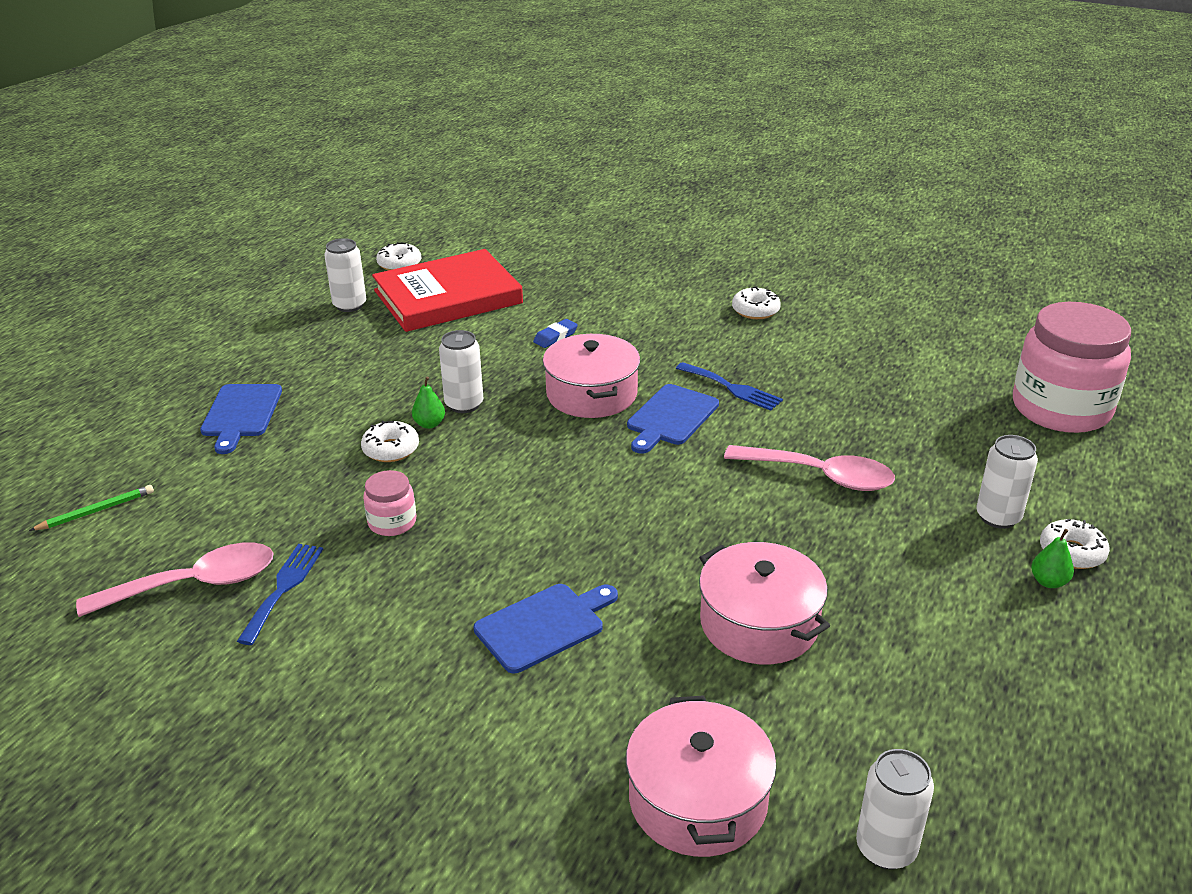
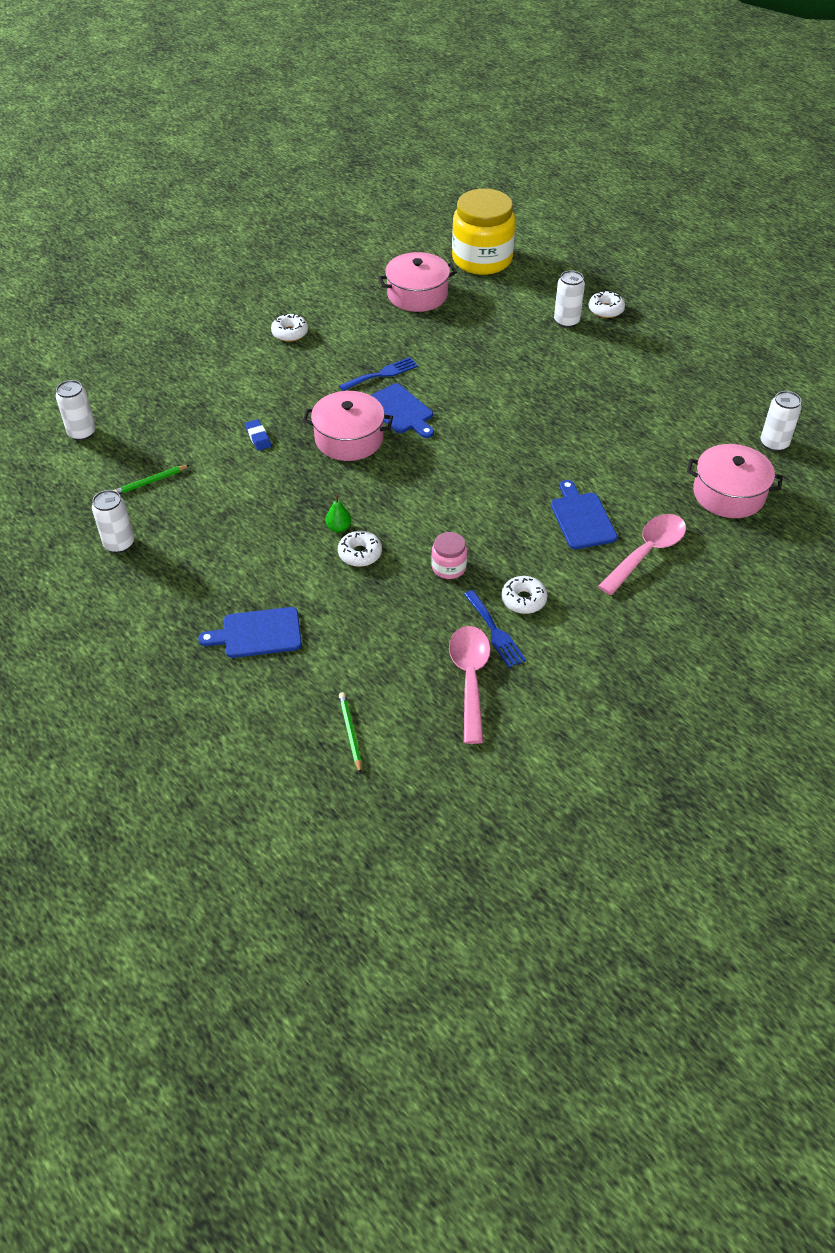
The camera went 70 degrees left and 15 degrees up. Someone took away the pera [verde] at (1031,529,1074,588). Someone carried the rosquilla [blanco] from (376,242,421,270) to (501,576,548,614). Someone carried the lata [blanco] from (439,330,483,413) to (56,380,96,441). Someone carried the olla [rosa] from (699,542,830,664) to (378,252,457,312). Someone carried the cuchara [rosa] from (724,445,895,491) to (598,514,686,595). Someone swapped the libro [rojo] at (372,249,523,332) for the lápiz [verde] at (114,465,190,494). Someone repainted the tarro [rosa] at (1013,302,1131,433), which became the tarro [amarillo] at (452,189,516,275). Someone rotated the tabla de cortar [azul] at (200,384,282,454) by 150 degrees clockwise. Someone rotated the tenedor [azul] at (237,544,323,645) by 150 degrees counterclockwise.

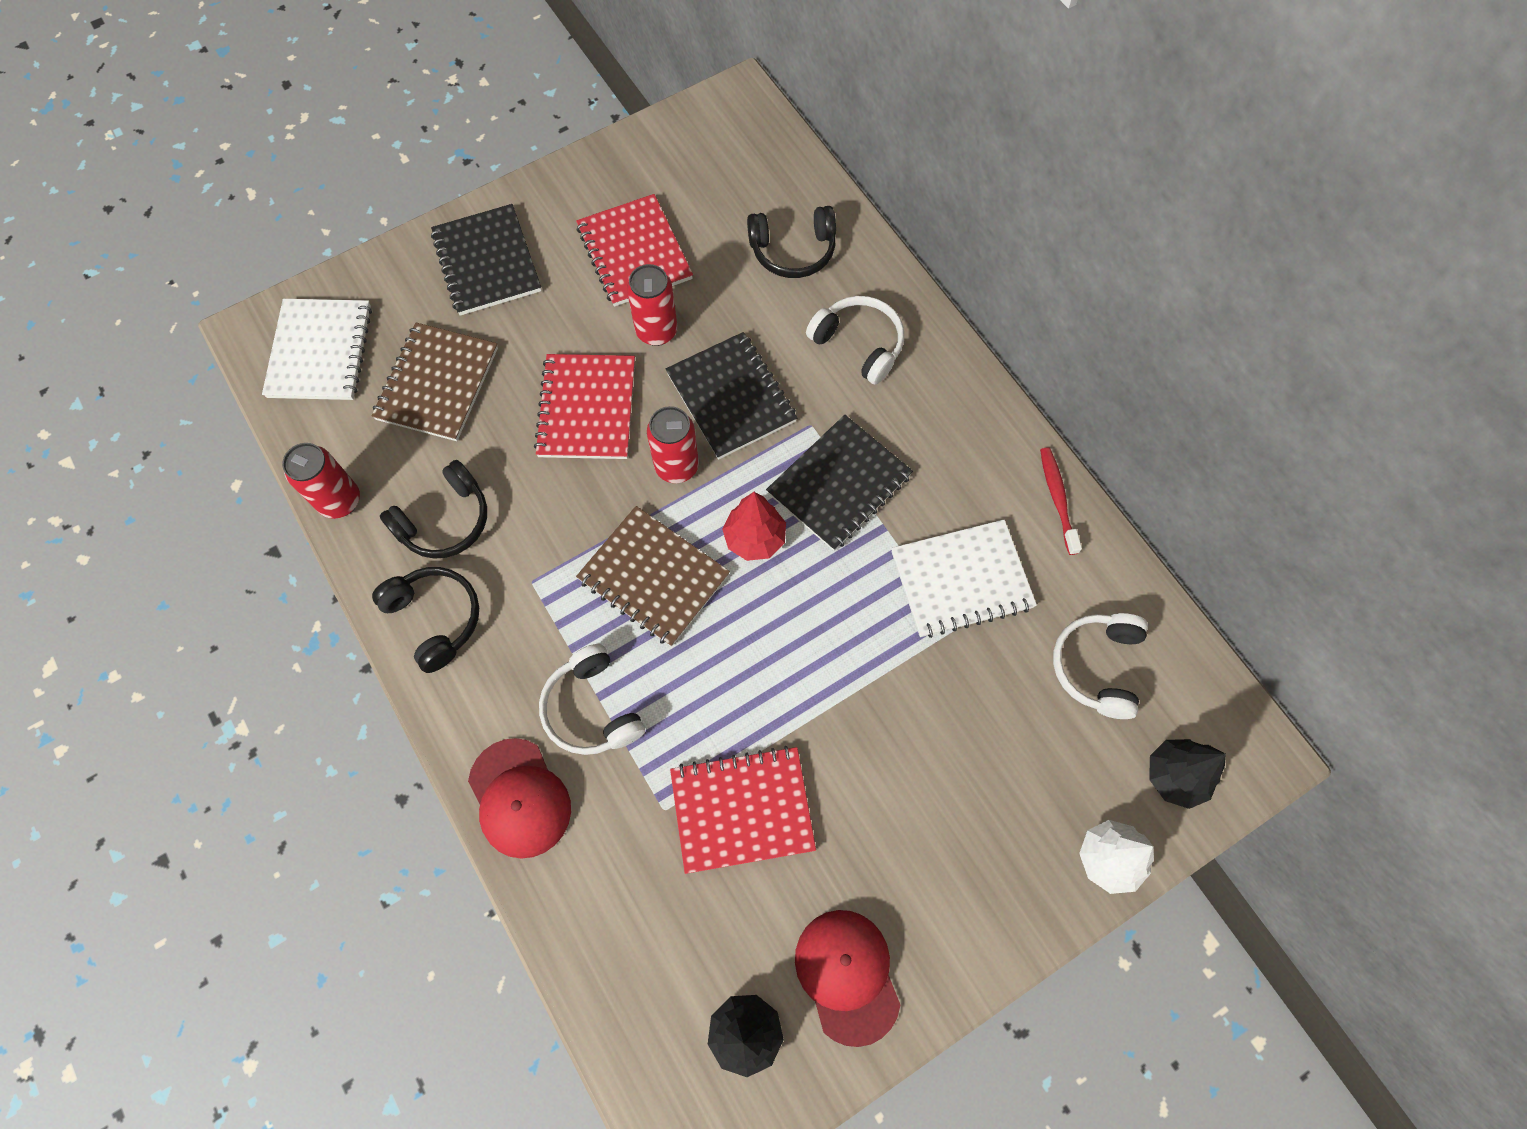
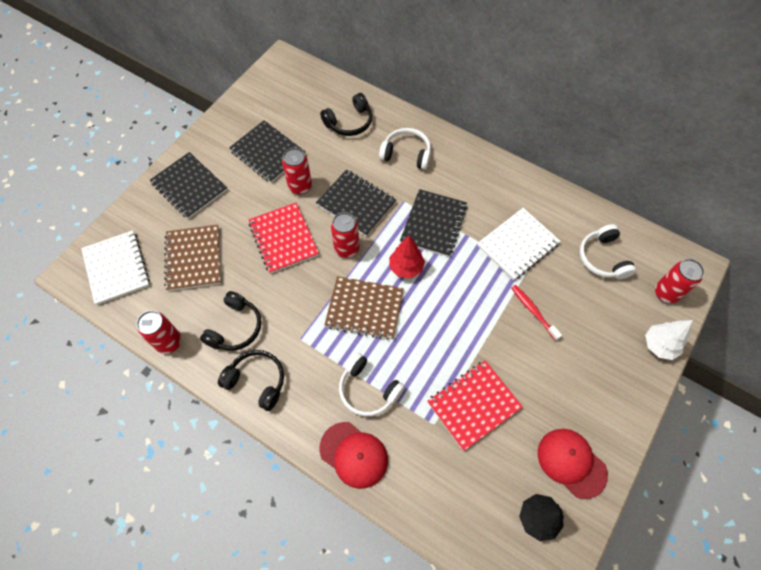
The camera went 25 degrees left and 5 degrees down. Someone carried the cepillo de dientes [rojo] from (1040,447,1082,555) to (511,285,562,341). Someone swapped the árbol [negro] at (1149,739,1226,809) for the lata [rojo] at (655,259,704,303). Someone repainted the cuaderno [rojo] at (576,194,693,307), which became the cuaderno [negro] at (229,120,305,183).

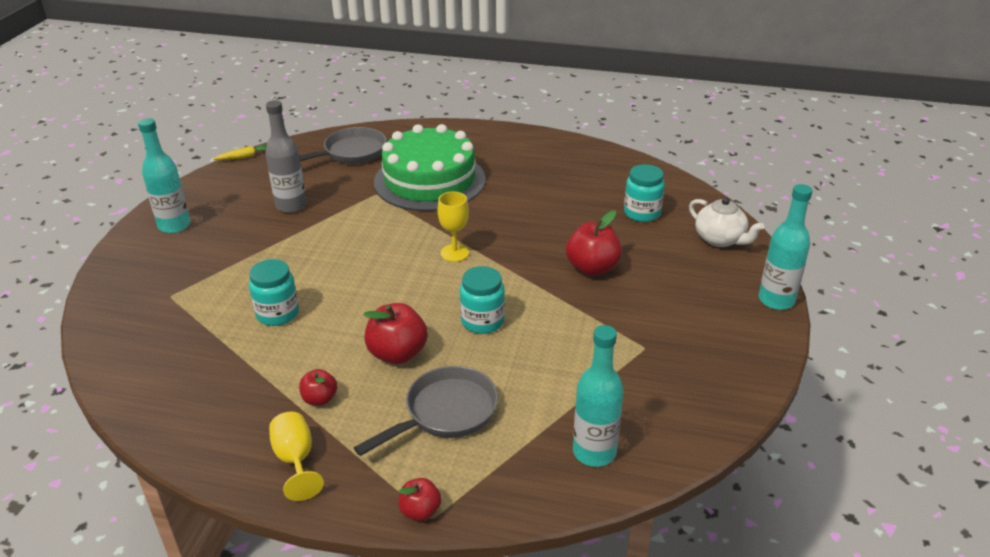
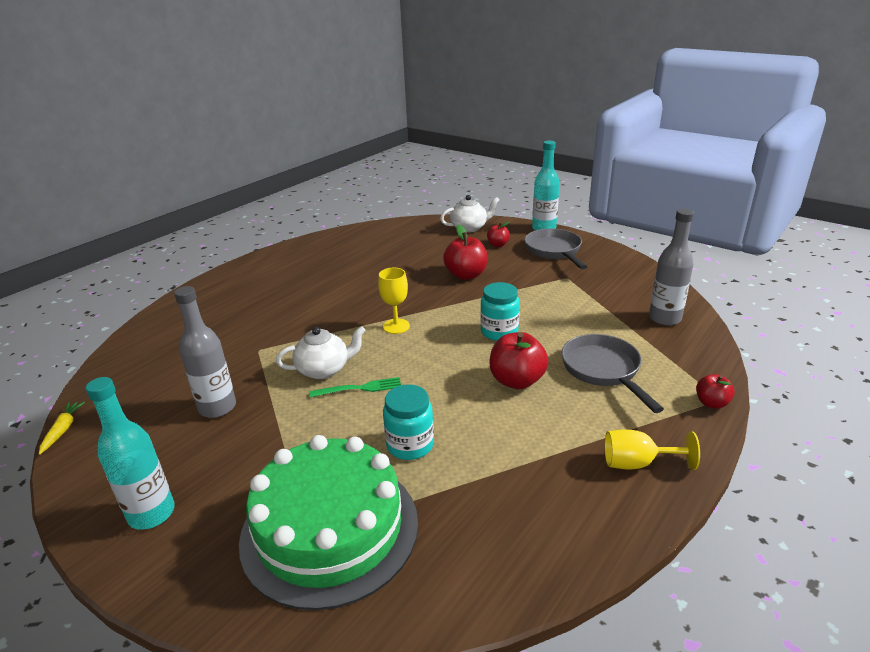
The camera went 65 degrees left and 5 degrees down. Someone took away the tarro [turquesa] at (624,164,665,222). Someone put down the tetera [blanco] at (276,326,366,379). Someone put down the tenedor [verde] at (309,377,401,398). Someone carried the sartén [gris] from (299,127,387,164) to (525,228,588,269). Someone carried the manzana [rojo] from (299,369,337,406) to (487,222,510,247). Someone carried the tarta [verde] from (374,124,486,211) to (239,435,418,610). Someone repainted the botella [turquesa] at (573,325,624,467), which became the botella [gris] at (649,209,694,326).

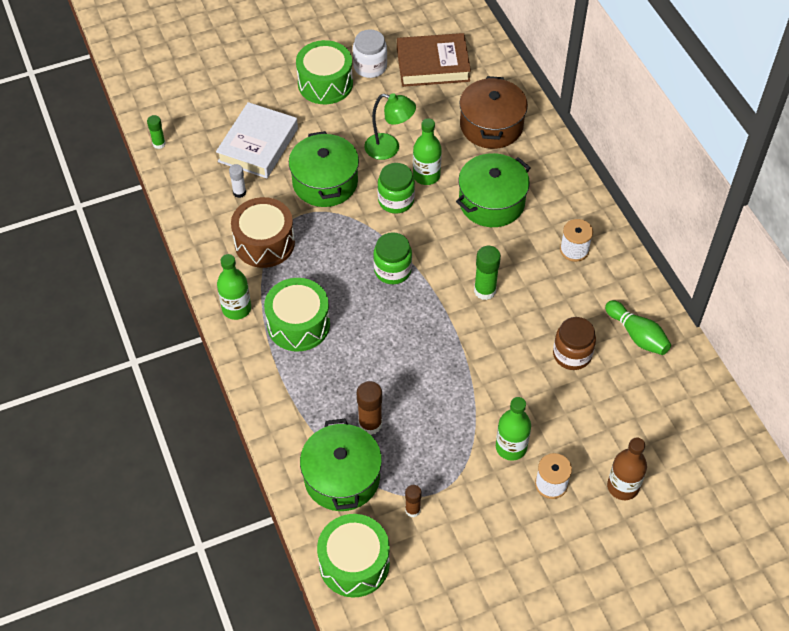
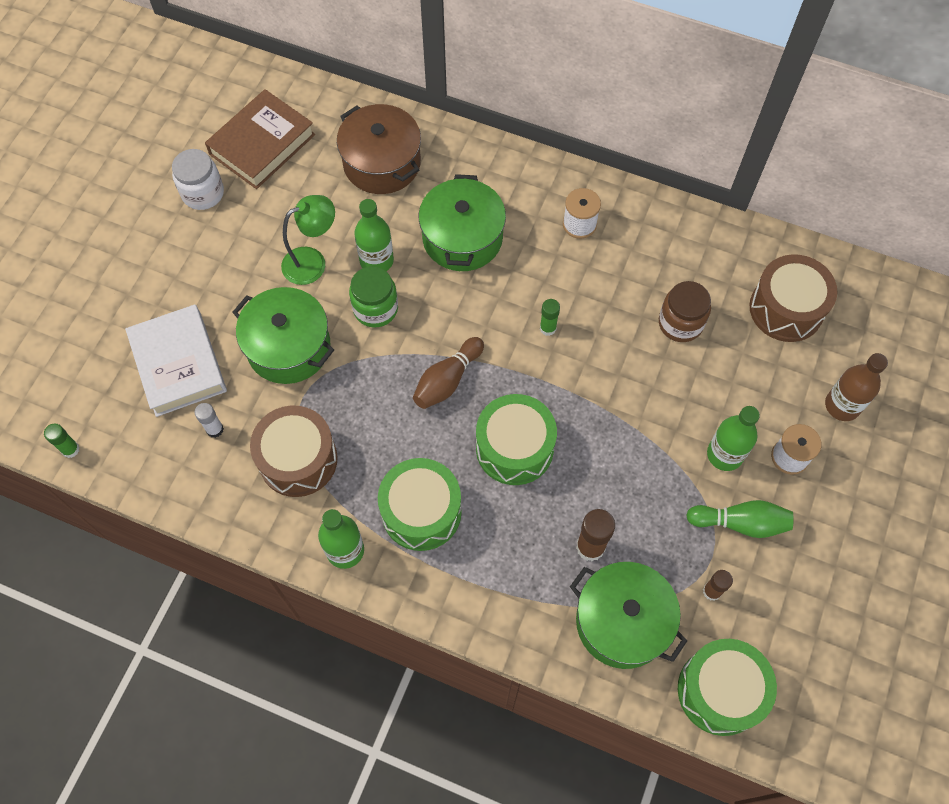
The camera went 45 degrees left and 10 degrees up. Someone put down the tambor [marrón] at (749,254,837,342). Someone carried the tambor [verde] from (296,40,353,104) to (476,394,557,485). Someone carried the bolo [verde] from (605,300,671,355) to (686,500,794,538). Someone swapped the tarro [verde] at (373,232,412,284) for the bolo [marrón] at (413,337,484,409). Someone scaled the barra de pegamento [verde] at (474,246,501,300) by 0.63.

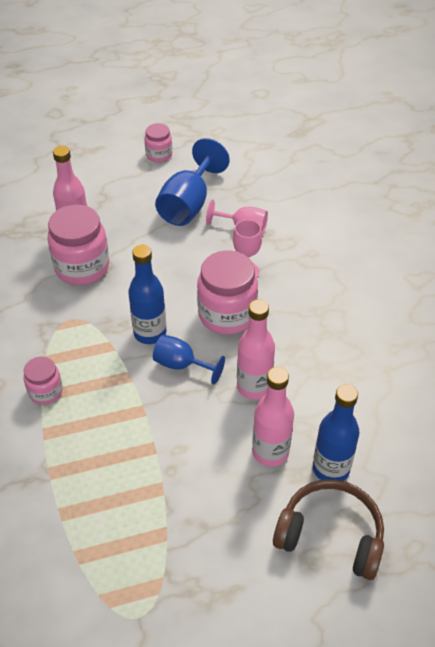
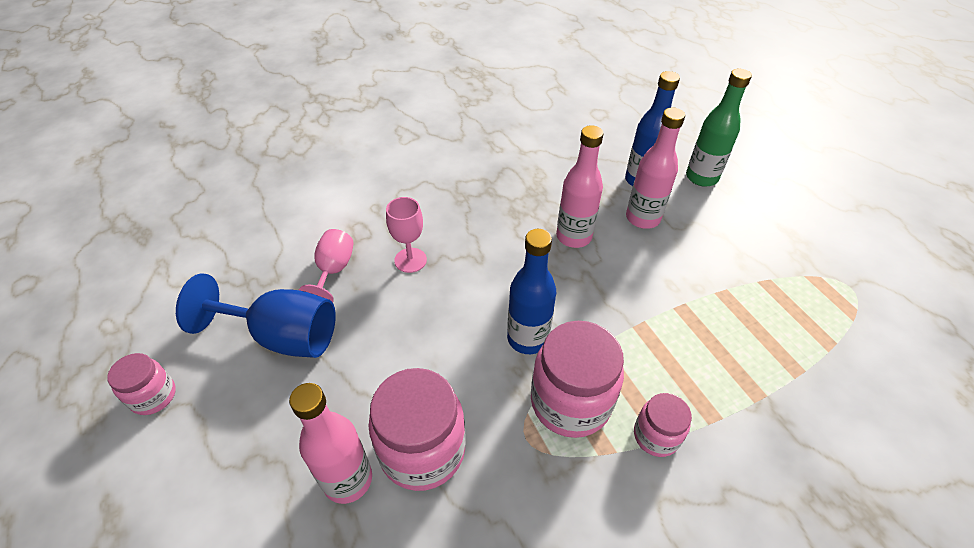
The camera went 100 degrees left and 0 degrees up. Someone took away the copa [azul] at (153,335,225,385). Someone carried the tarro [rosa] from (197,250,258,335) to (531,321,624,438). Someone swapped the auriculares [marrón] at (273,479,384,580) for the botella [verde] at (686,69,752,187).

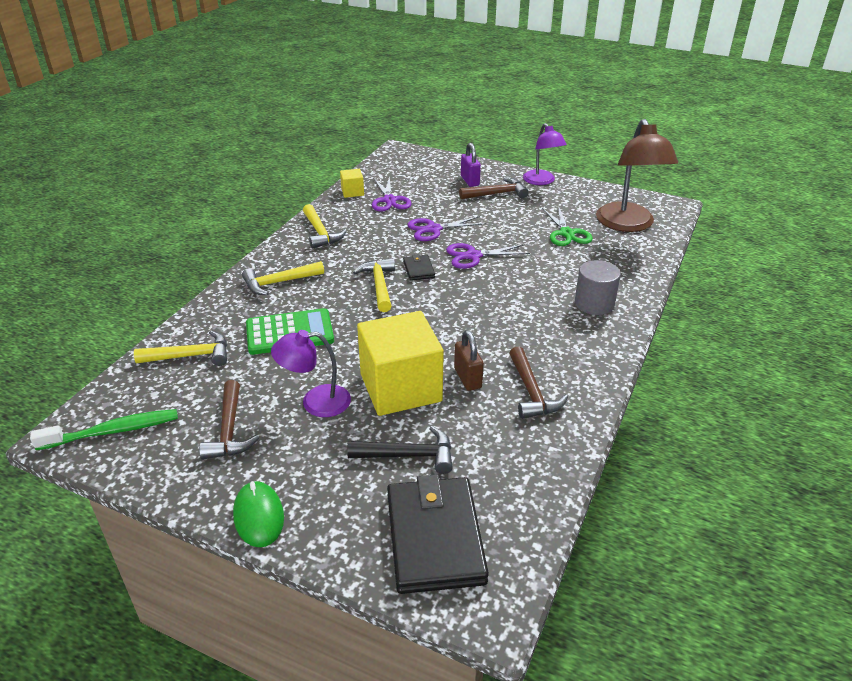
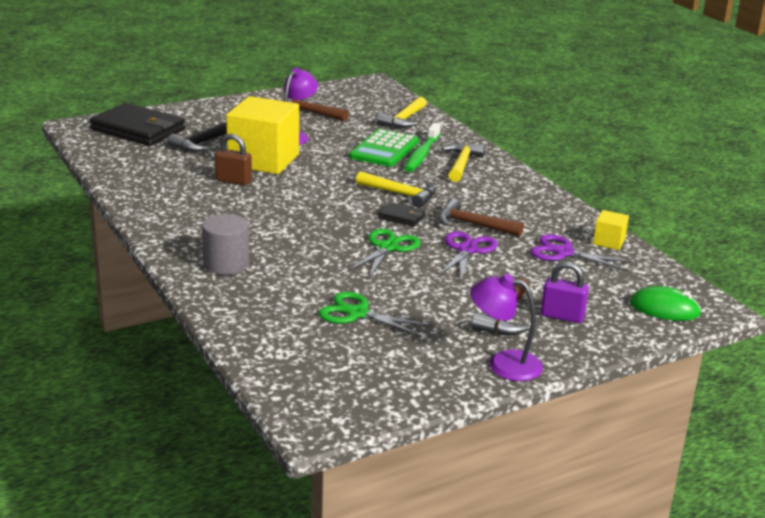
The camera went 125 degrees right and 10 degrees down. Someone took away the martillo [amarillo] at (303,204,347,249). Someone took away the lámpara [marrón] at (596,119,678,232). Someone carried the cepillo de dientes [verde] from (30,409,178,450) to (404,123,441,172). Someone carried the ratón [verde] from (233,481,284,547) to (630,286,701,321). Someone carried the martillo [marrón] from (509,346,568,419) to (438,198,524,237). Someone repainted the tijeras [morado] at (446,243,530,269), which became the tijeras [verde] at (348,229,421,278).

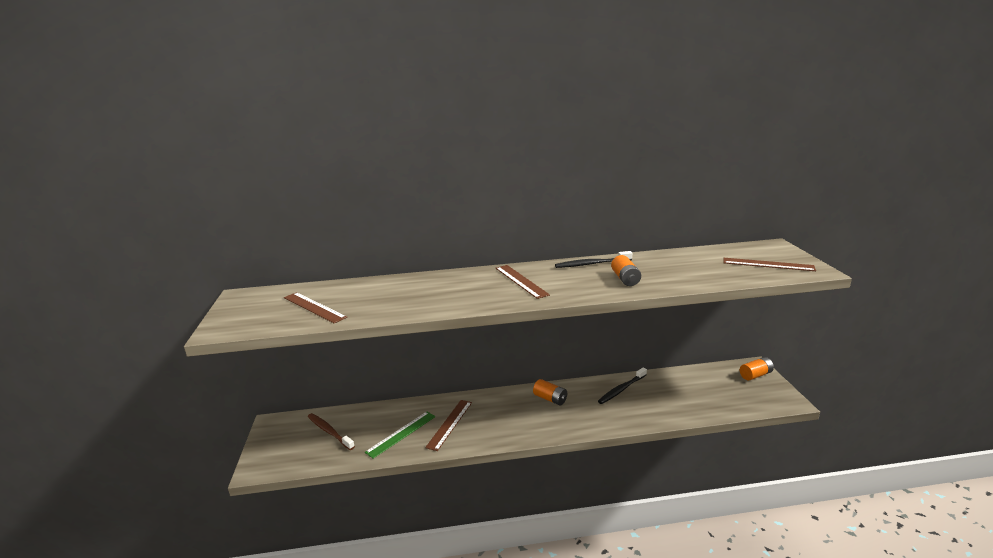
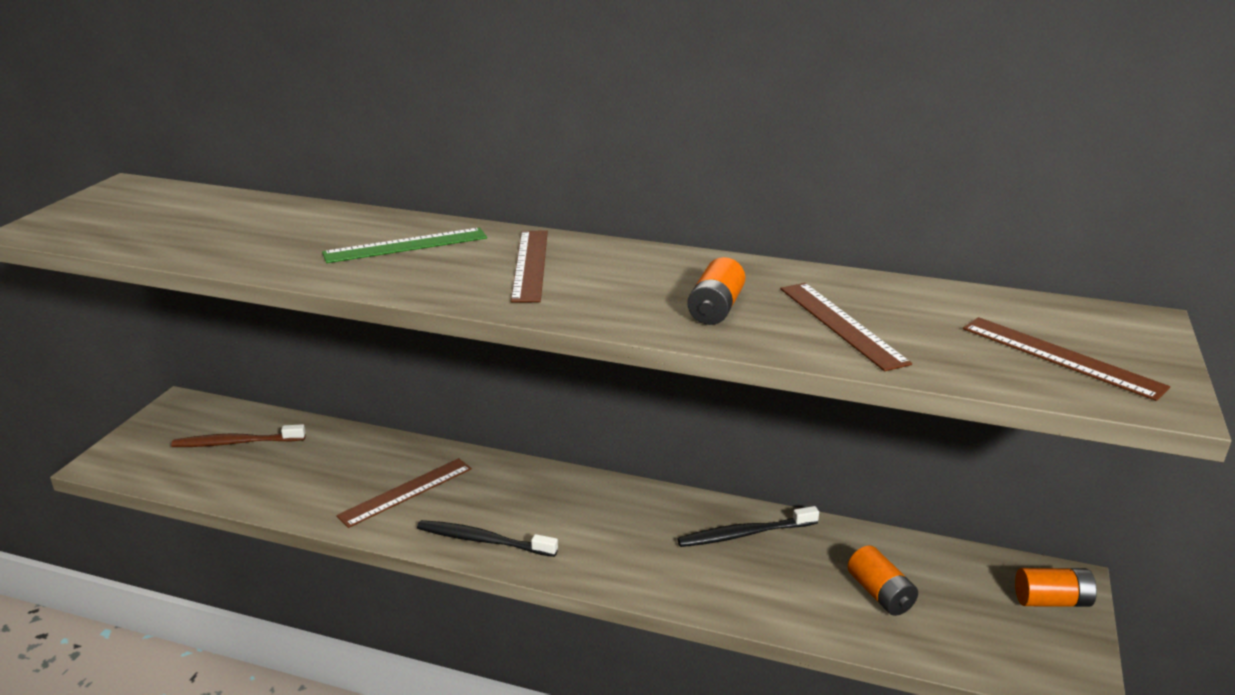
The camera went 25 degrees right and 5 degrees up. Someone carried the regla [marrón] from (284,292,347,323) to (780,283,912,371). Someone carried the regla [verde] from (365,412,436,459) to (322,228,487,263). Someone carried the pila [naranja] from (533,379,567,405) to (848,545,918,616). Someone carried the cepillo de dientes [negro] from (555,251,632,268) to (417,520,558,557). Someone rotated the cepillo de dientes [marrón] at (307,413,355,450) by 75 degrees counterclockwise.

